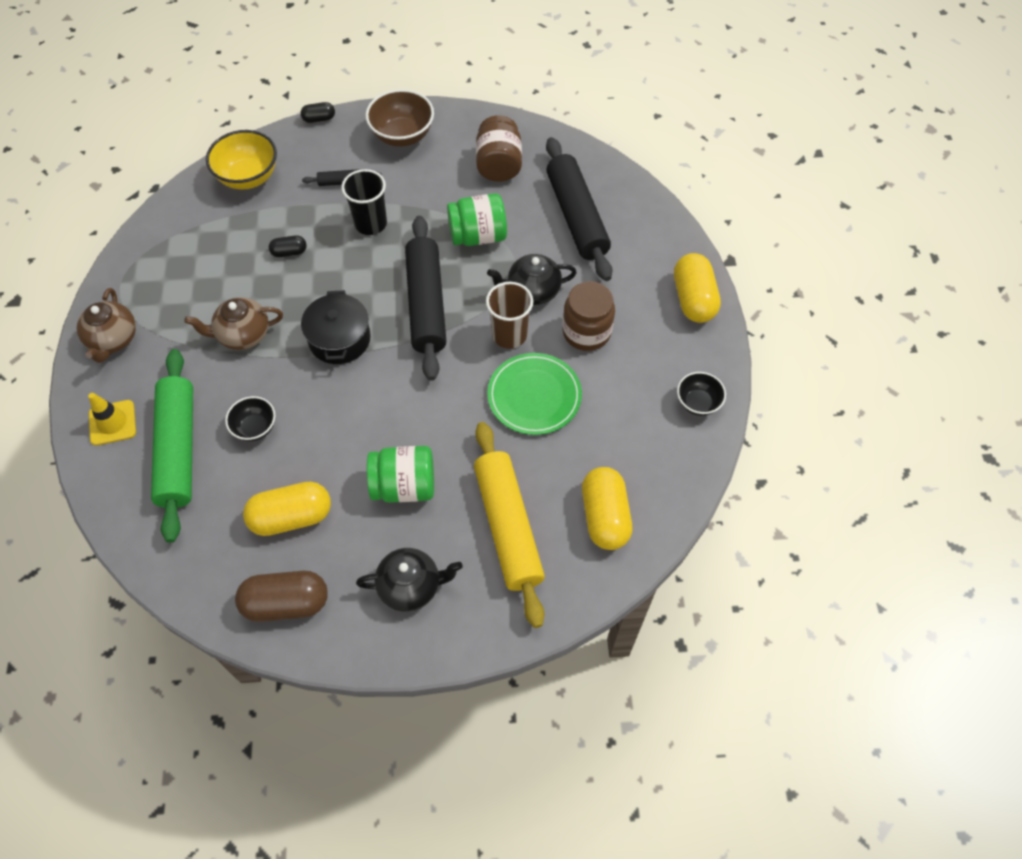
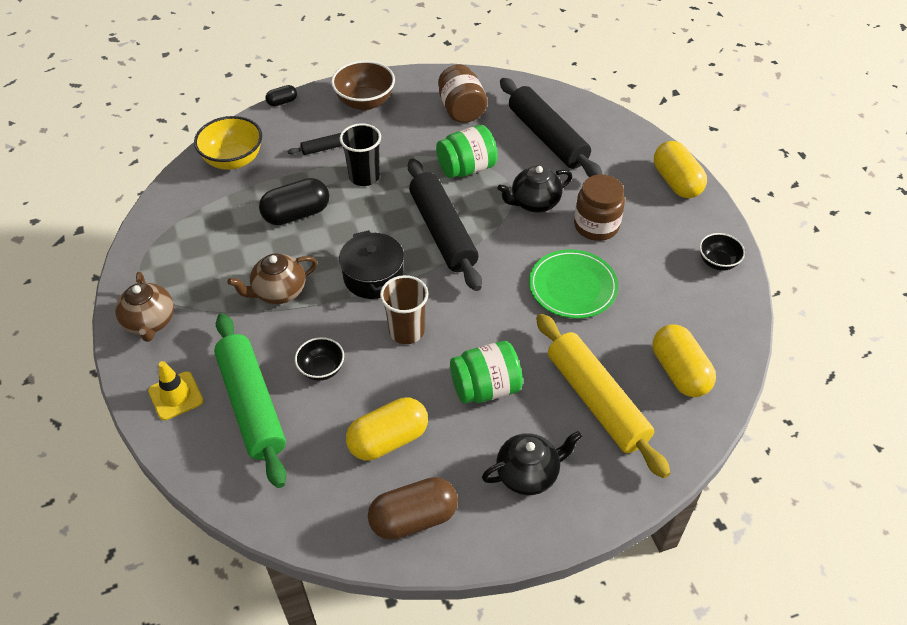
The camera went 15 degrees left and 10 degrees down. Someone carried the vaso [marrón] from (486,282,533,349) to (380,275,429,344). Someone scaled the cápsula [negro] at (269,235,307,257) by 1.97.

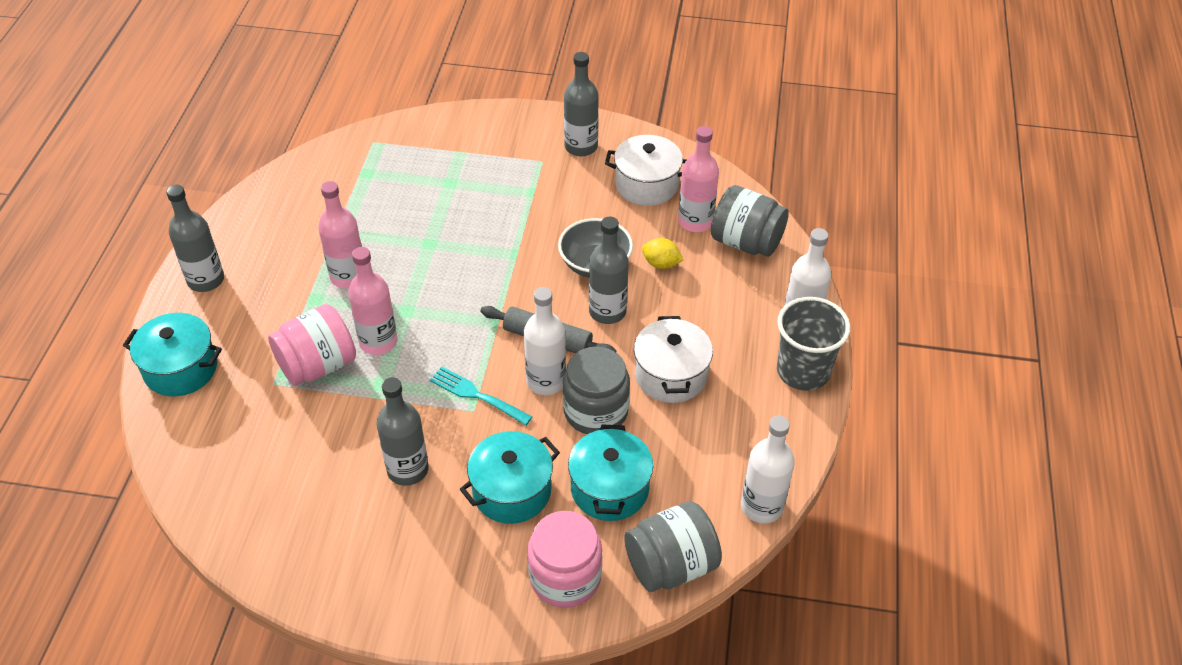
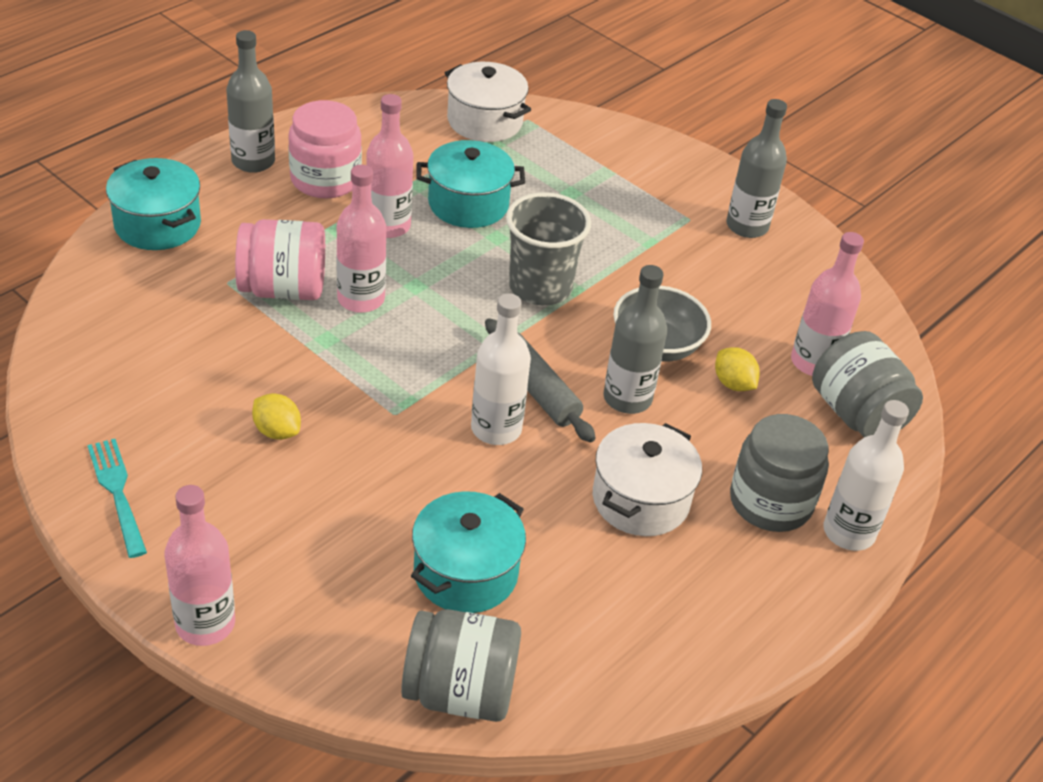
The camera went 30 degrees right and 5 degrees down. Someone took away the botella [blanco] at (741,416,795,523). Someone put down the botella [rosa] at (165,485,235,646). Someone carried the tenedor [turquesa] from (430,366,532,426) to (87,439,147,558). Someone carried the olla [turquesa] from (460,431,560,524) to (416,140,525,228). Someone carried the tarro [rosa] from (527,511,602,608) to (288,100,362,199). Someone carried the tarro [gris] from (563,347,630,434) to (730,414,829,532). Someone carried the olla [blanco] from (605,135,686,206) to (445,62,531,142). Someone carried the vaso [gris] from (777,297,851,391) to (506,192,591,305). Someone swapped the botella [gris] at (376,377,429,486) for the limón [amarillo] at (252,393,301,440).

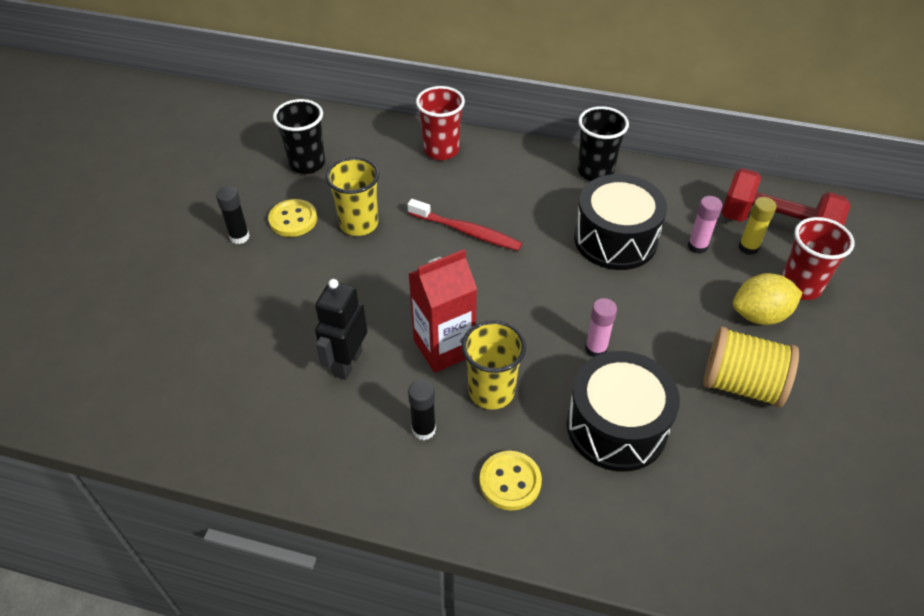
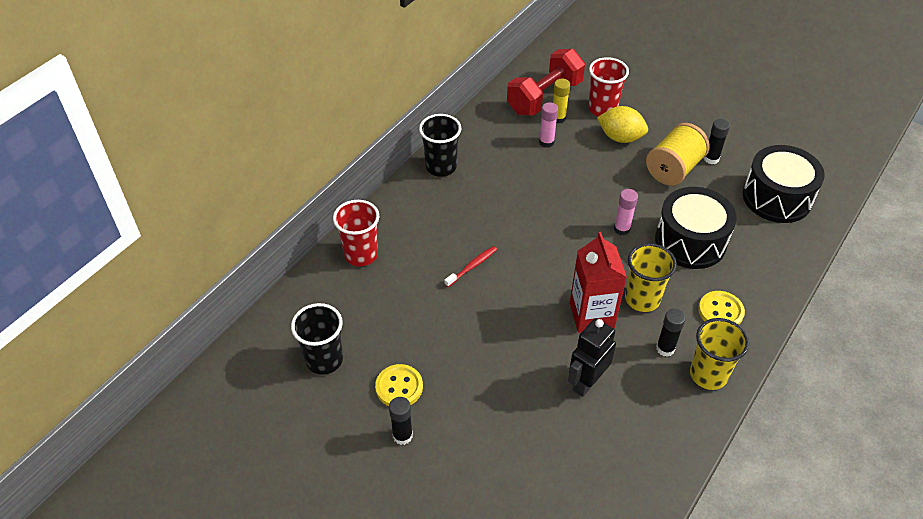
The camera went 70 degrees left and 0 degrees up. Someone put down the barra de pegamento [negro] at (704,119,730,164). Someone carried the vaso [amarillo] from (326,157,379,236) to (690,318,749,390). Someone carried the tambor [negro] from (574,174,667,270) to (743,145,825,223). Someone rotated the robot [negro] at (315,279,368,380) by 90 degrees clockwise. Someone rotated the limón [amarillo] at (733,273,803,325) by 75 degrees counterclockwise. Someone scaled the cepillo de dientes [rojo] at (407,199,522,251) by 0.64.

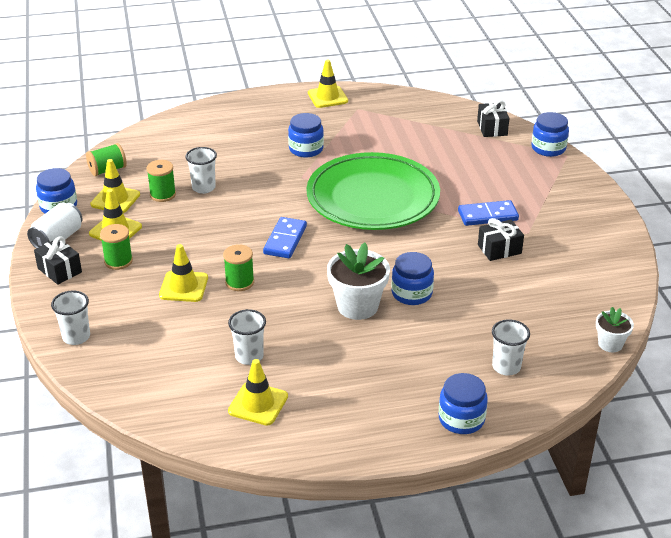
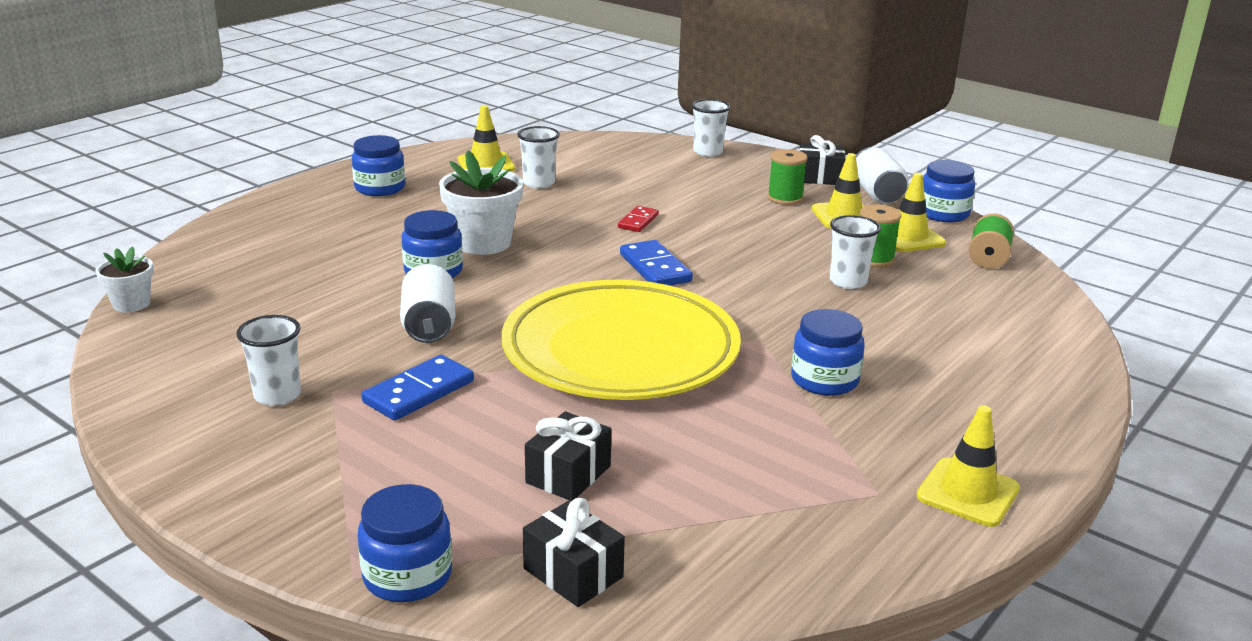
The camera went 140 degrees right and 10 degrees down. Someone took away the cono de tráfico [amarillo] at (159,244,208,302). Someone put down the lata [blanco] at (400,264,455,343). Someone carried the tarro [azul] from (439,373,488,434) to (352,135,405,196). Someone carried the regalo [negro] from (478,218,524,261) to (525,411,611,501). Someone carried the vaso [blanco] from (492,319,530,376) to (236,315,301,406). Someone swapped the carrete [verde] at (223,244,254,291) for the ficha de dominó [rojo] at (618,206,659,232). Someone repainted the plato [verde] at (306,152,440,230), which became the plato [amarillo] at (501,280,741,400).

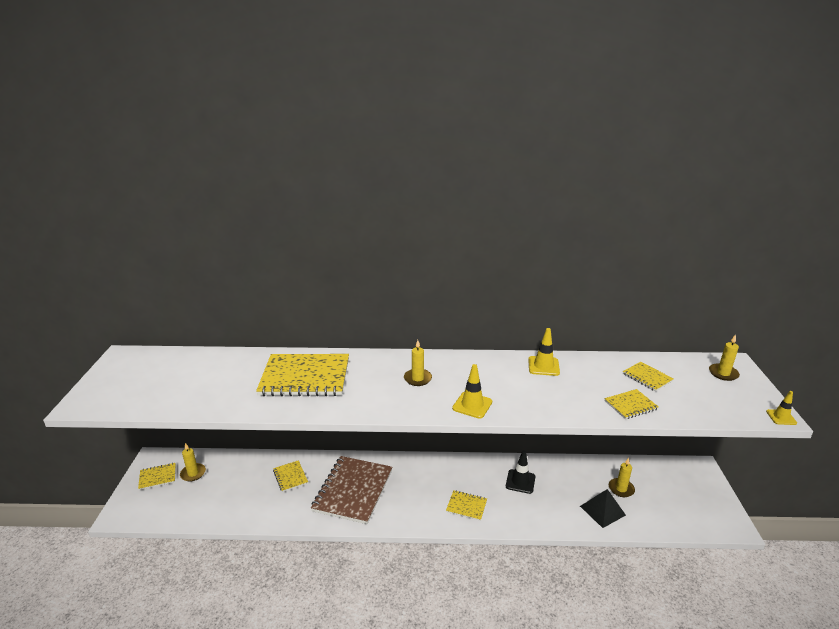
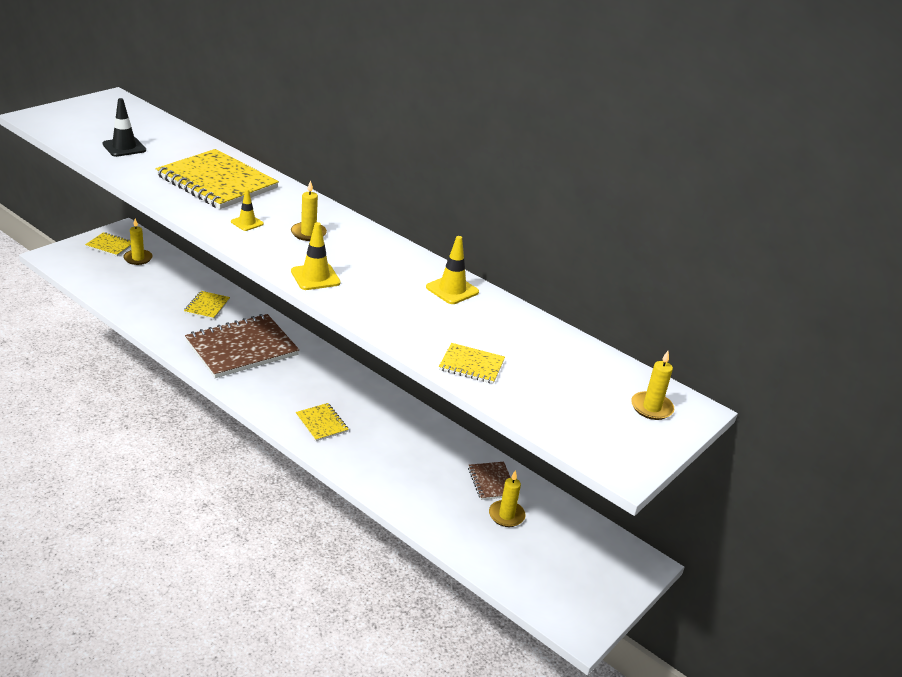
The camera went 35 degrees right and 5 degrees up. Someone took away the pirámide [negro] at (580,489,626,528). Someone took away the cuaderno [amarillo] at (623,362,674,392). Someone put down the cuaderno [marrón] at (468,462,511,500). Someone carried the cono de tráfico [negro] from (506,450,535,494) to (103,98,146,157). Someone carried the cono de tráfico [amarillo] from (766,391,797,425) to (231,189,264,231).

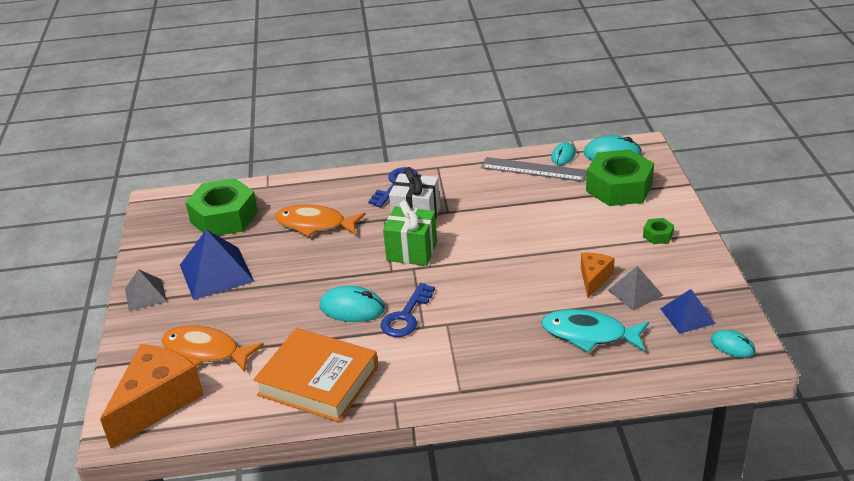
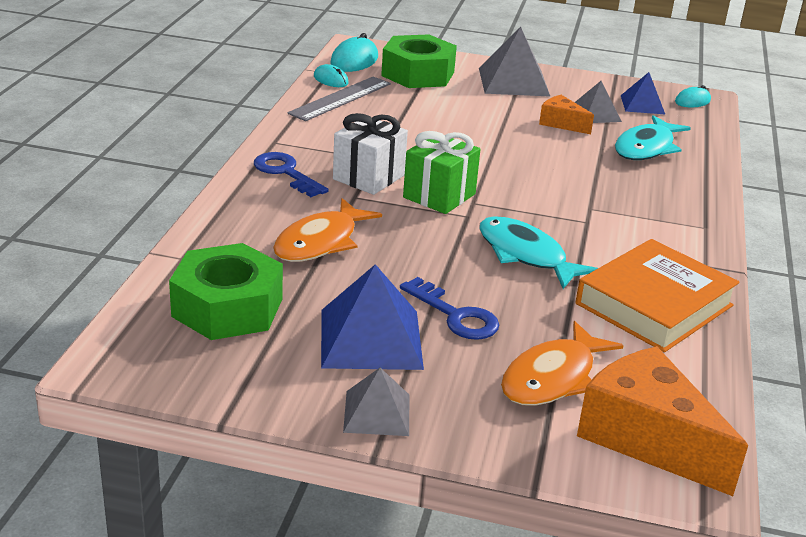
The camera went 75 degrees left and 5 degrees down. Someone carried the llave [azul] from (381,283,435,337) to (400,277,499,340). Someone swapped the ratón [turquesa] at (319,286,385,322) for the pez [turquesa] at (479,216,598,289). Someone swapped the tuerca [verde] at (643,218,674,244) for the pirámide [gris] at (479,27,551,97).

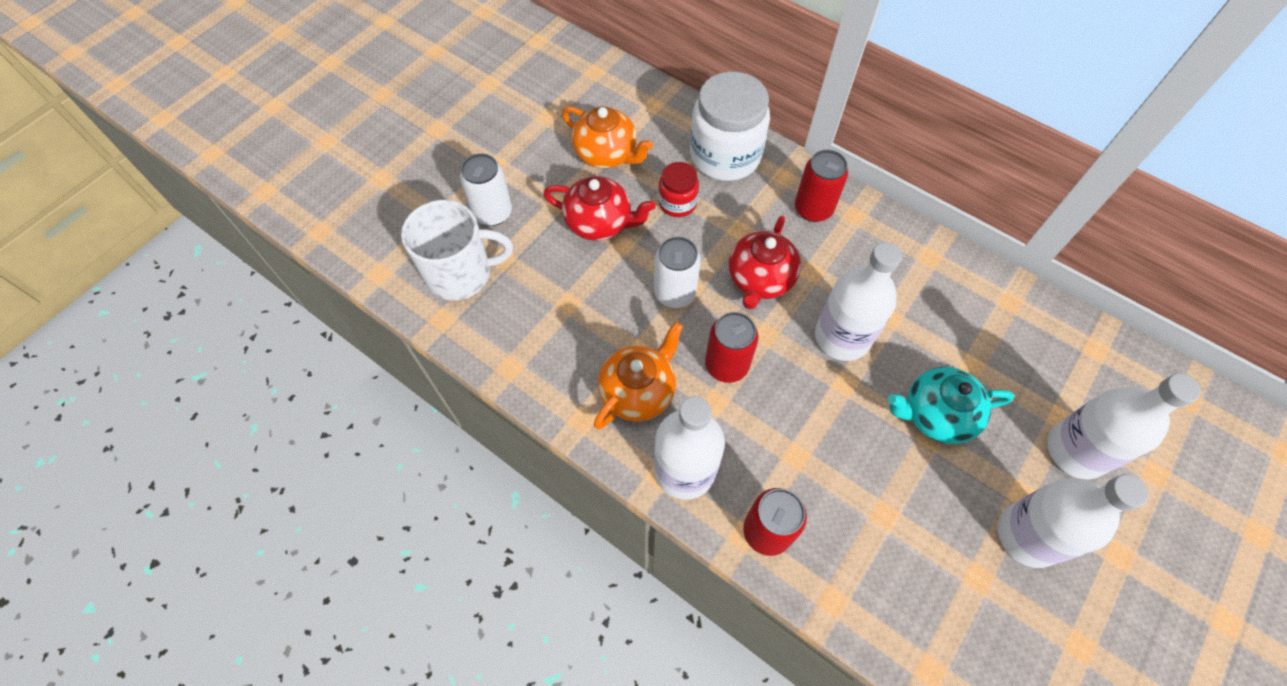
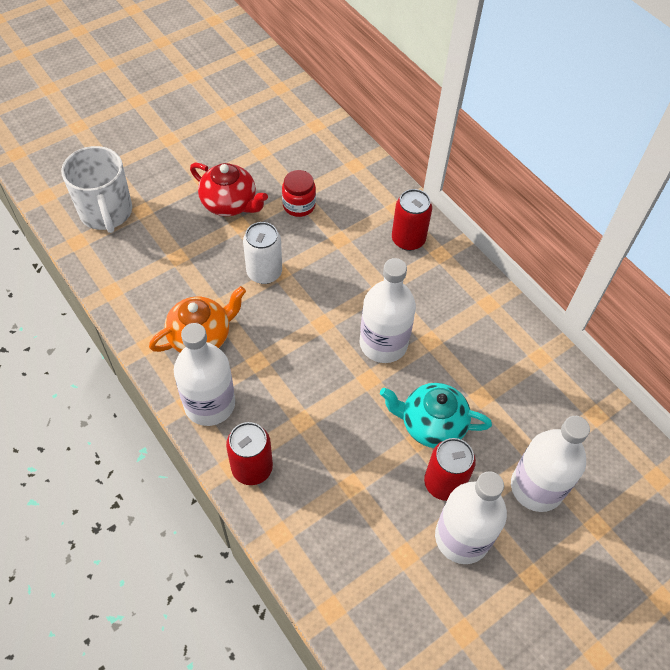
The camera went 15 degrees right and 5 degrees down. Someone took away the lata [blanco] at (460,153,512,226). Someone took away the tetera [naranja] at (562,106,653,168). Someone took away the tarro [blanco] at (690,72,770,181). Someone took away the tetera [rojo] at (729,216,801,309). Someone carried the lata [rojo] from (705,312,759,383) to (424,438,476,501). Someone rotated the taza [blanco] at (401,200,513,300) by 60 degrees clockwise.

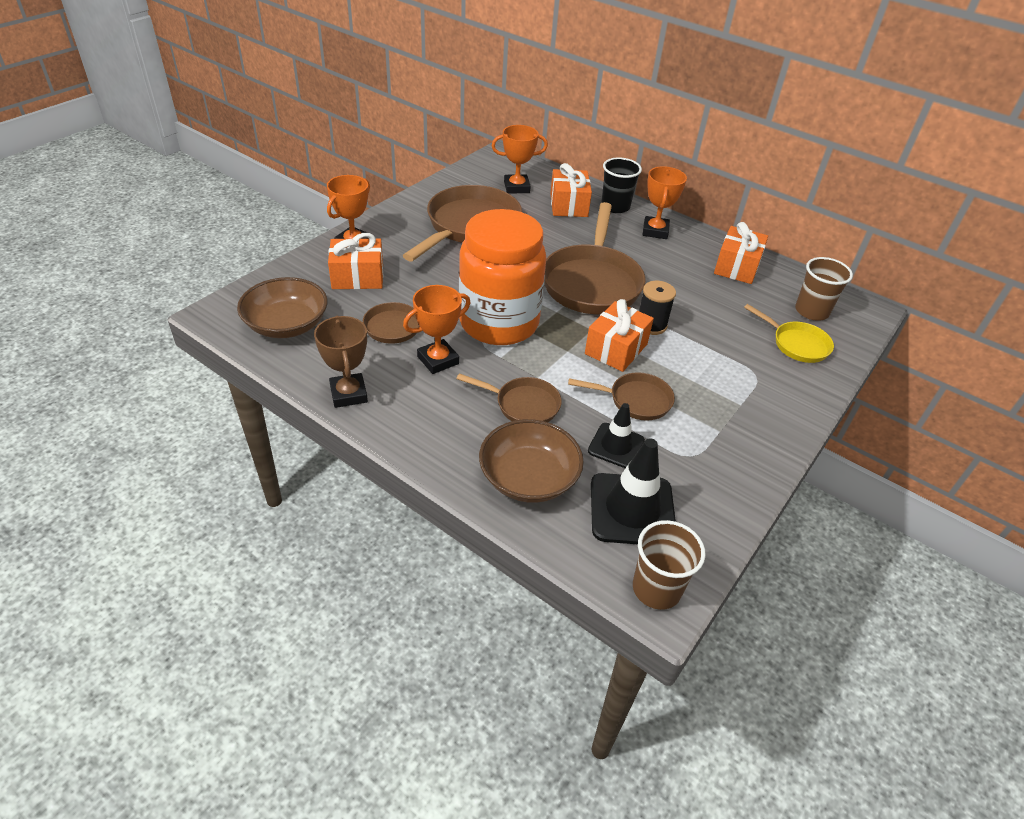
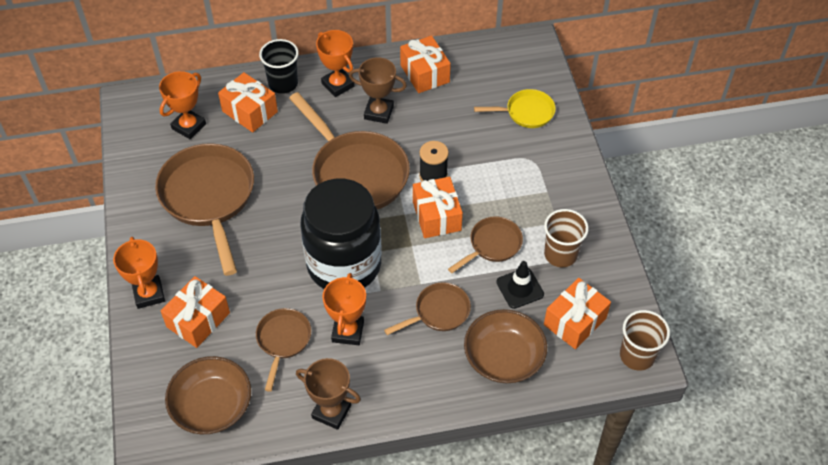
The camera went 45 degrees left and 10 degrees up. Someone put down the trofeo [marrón] at (349,57,407,124). Someone carried the vaso [marrón] from (795,257,853,320) to (544,209,589,267). Someone swapped the cono de tráfico [negro] at (591,438,676,544) for the regalo [naranja] at (544,278,611,349). Someone repainted the tarro [naranja] at (459,209,546,345), which became the tarro [negro] at (300,179,382,289).

